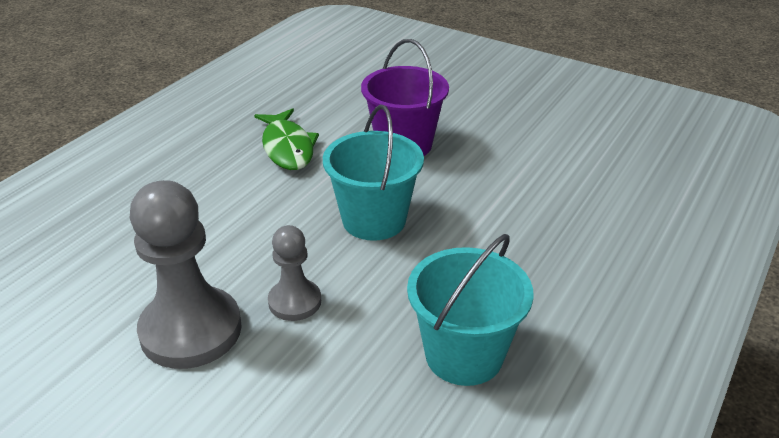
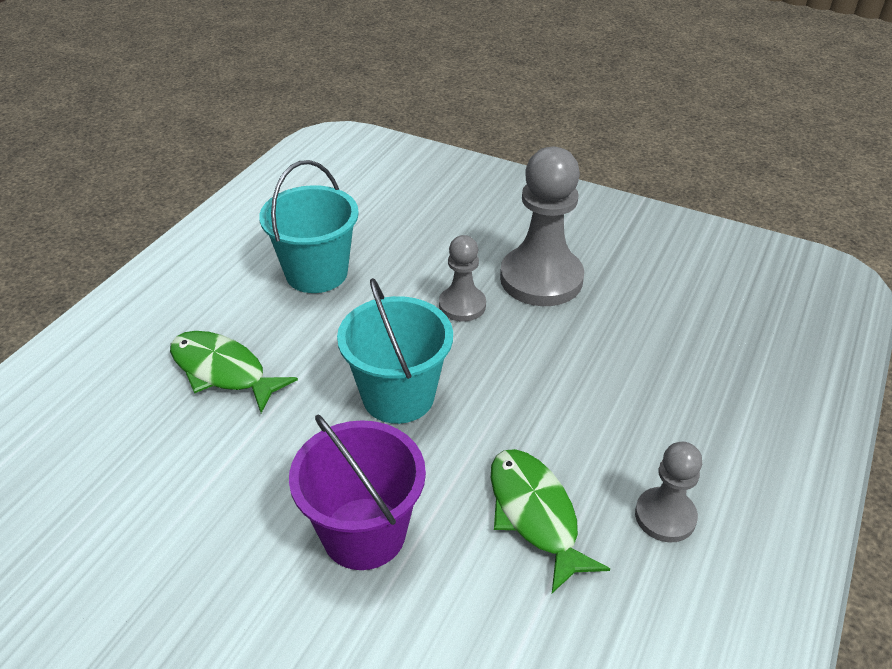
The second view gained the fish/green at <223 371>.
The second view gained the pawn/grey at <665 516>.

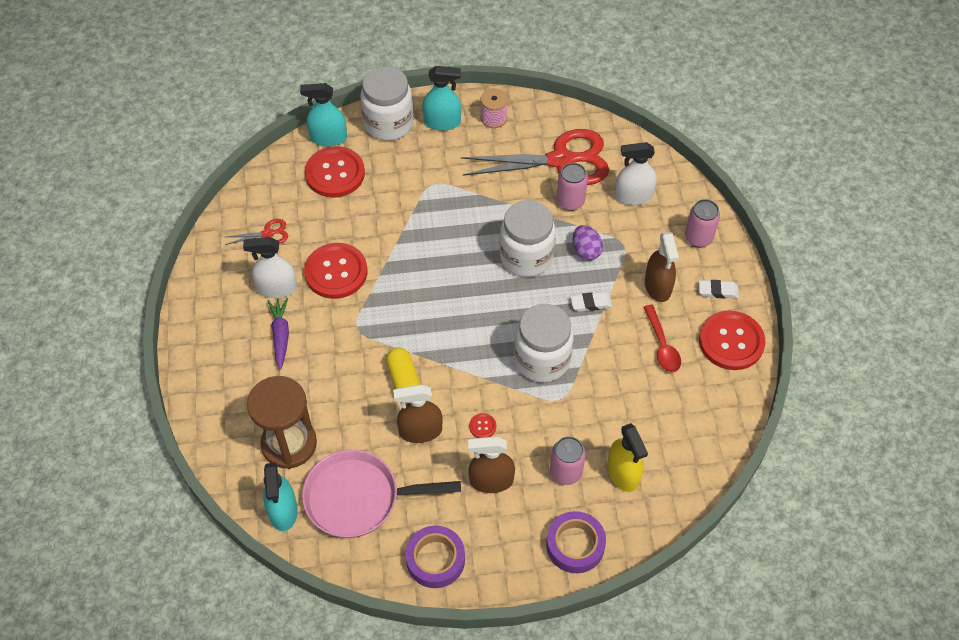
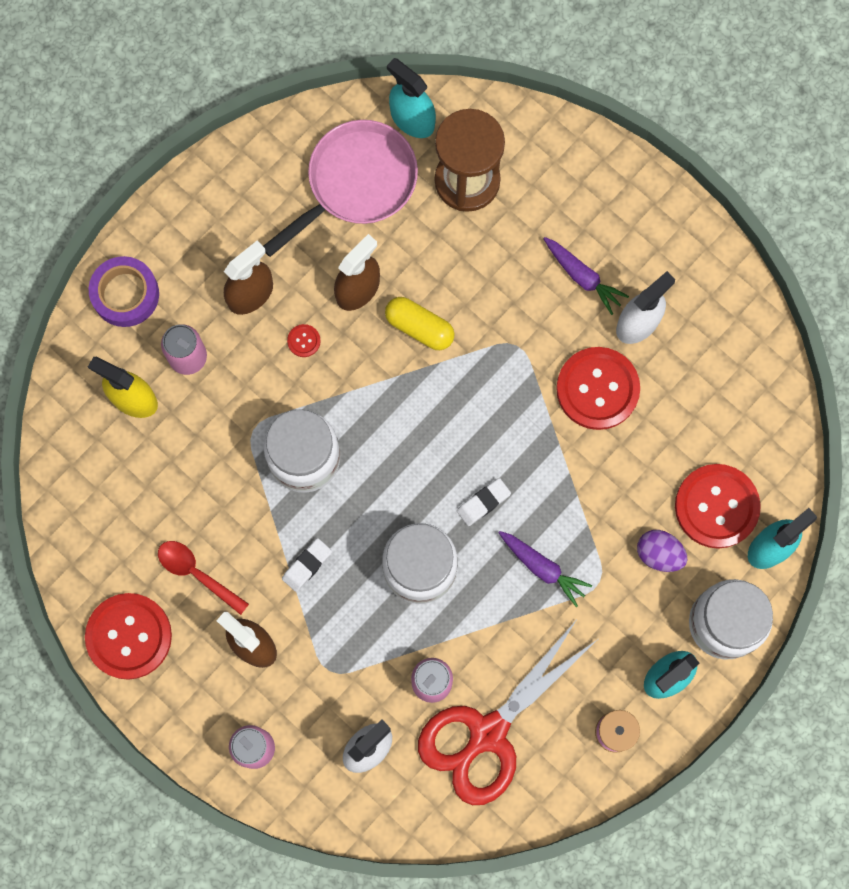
The second view lost the scissors/red at <267 234>.
The second view lost the tape/purple at <435 559>.
The egg/purple ended up elsewhere, having gone from <586 251> to <659 554>.
The eraser/white ended up elsewhere, having gone from <717 291> to <483 502>.
The second view gained the carrot/purple at <542 568>.

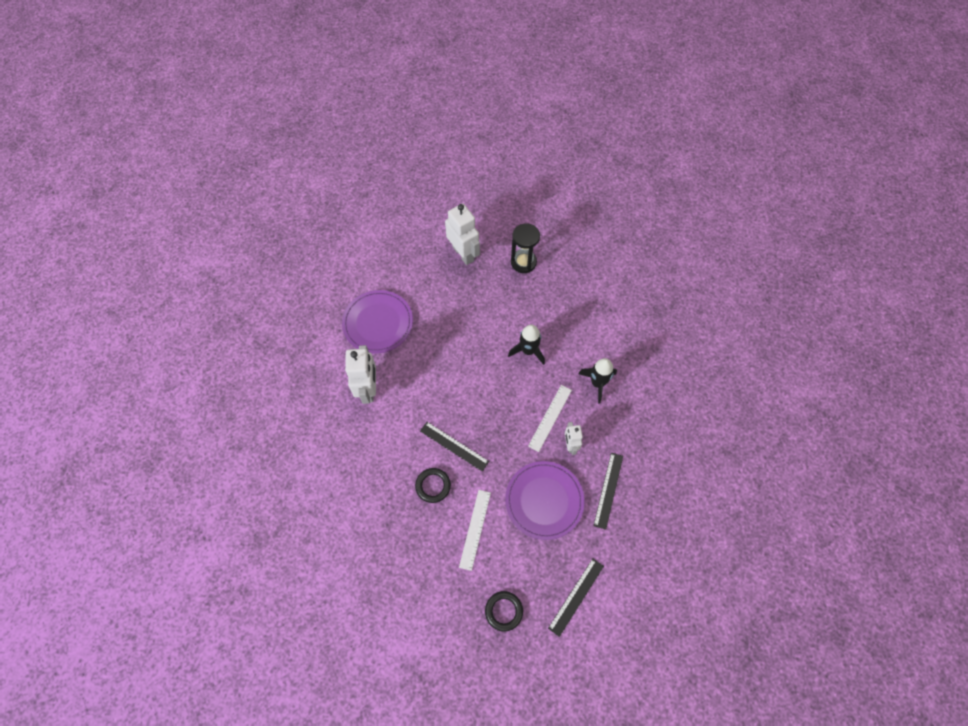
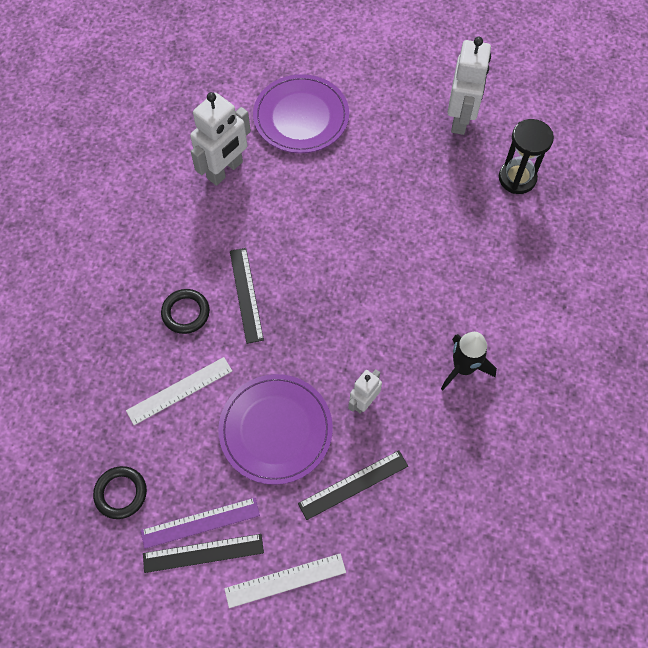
The second view lost the rocket/black at <528 351>.
The ruler/white ended up elsewhere, having gone from <550 417> to <285 580>.
The second view gained the ruler/purple at <200 522>.

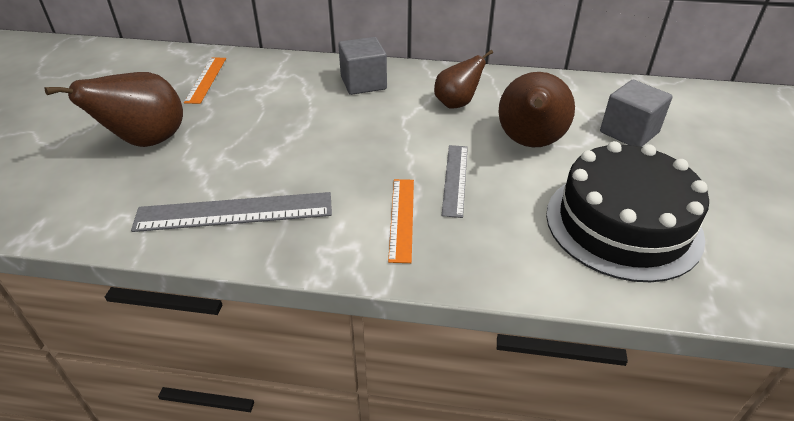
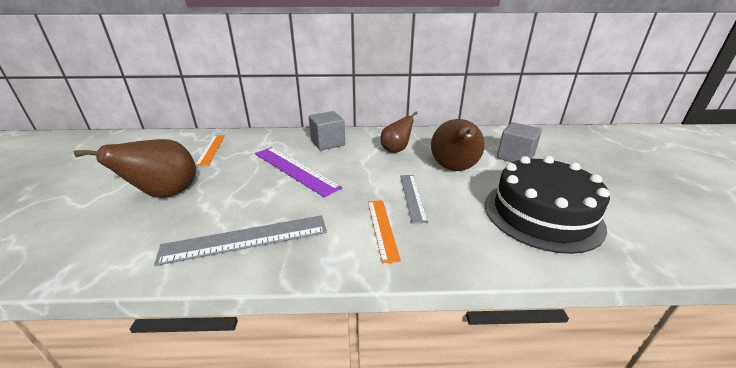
The second view gained the ruler/purple at <294 170>.

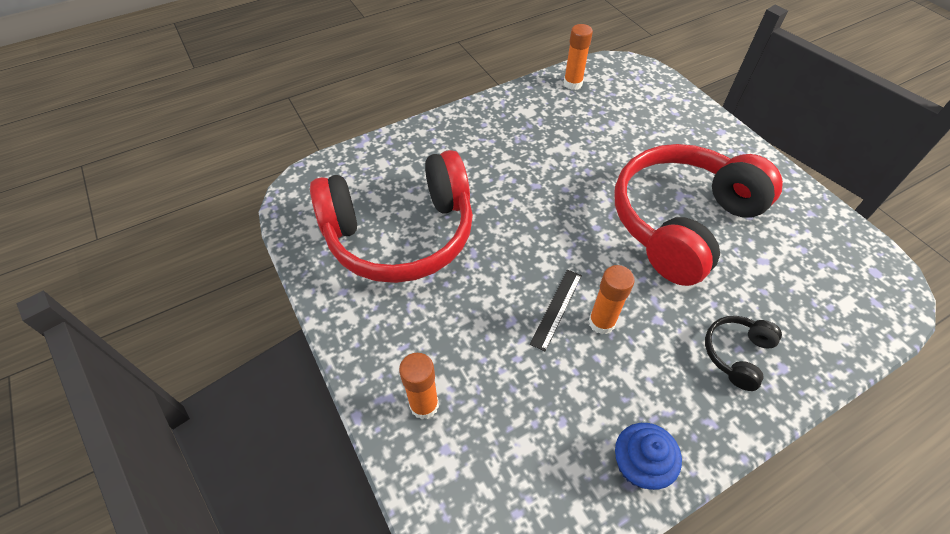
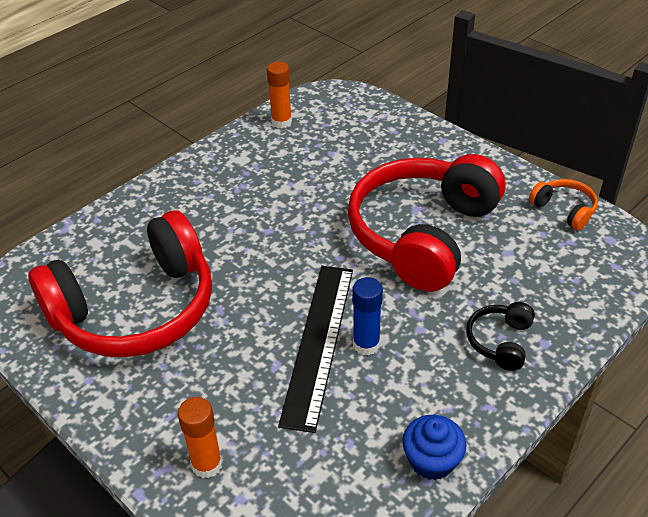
The size of the ruler/black at <556 308> changed by a factor of 2.05.
What was the glue stick/orange at <601 322> turned into the glue stick/blue at <366 344>.
The second view gained the headphones/orange at <564 209>.

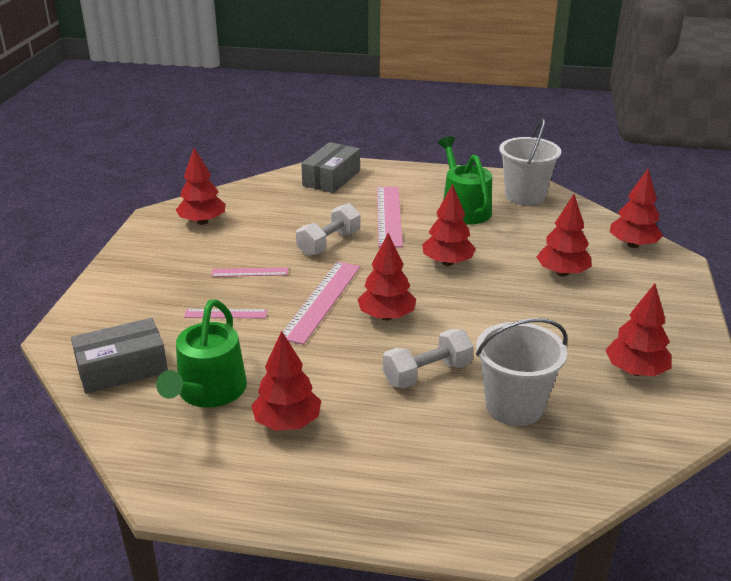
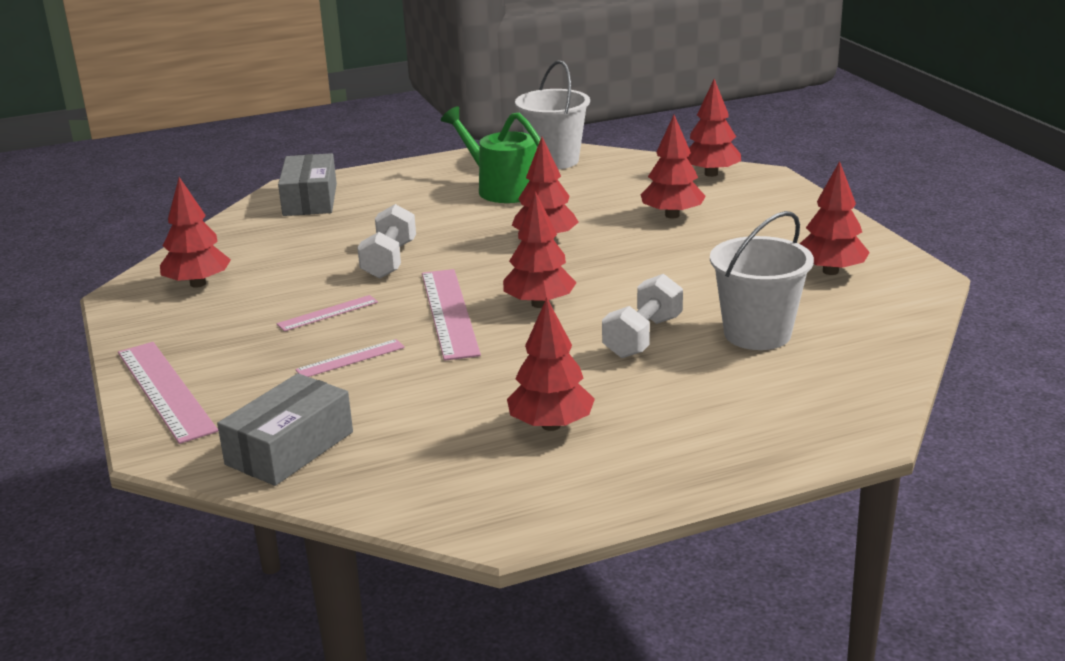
The second view lost the watering can/green at <209 391>.
The ruler/pink ended up elsewhere, having gone from <389 216> to <166 390>.

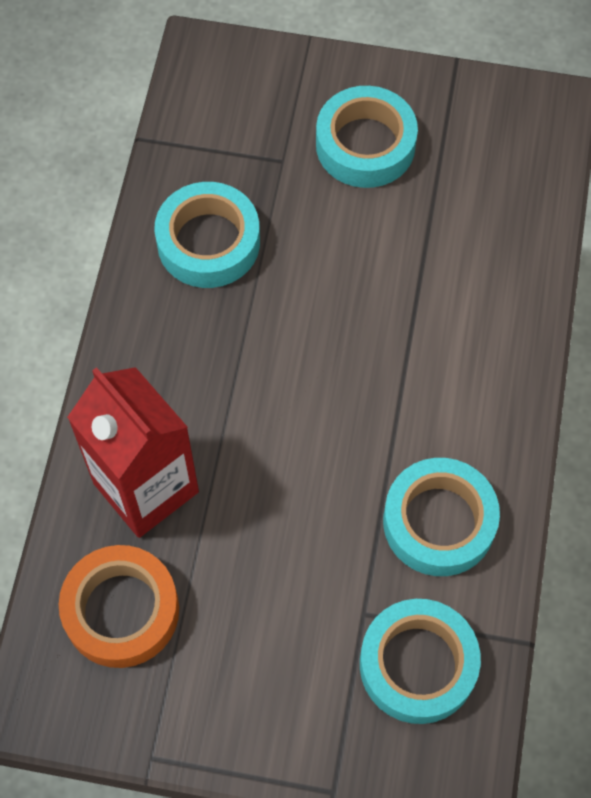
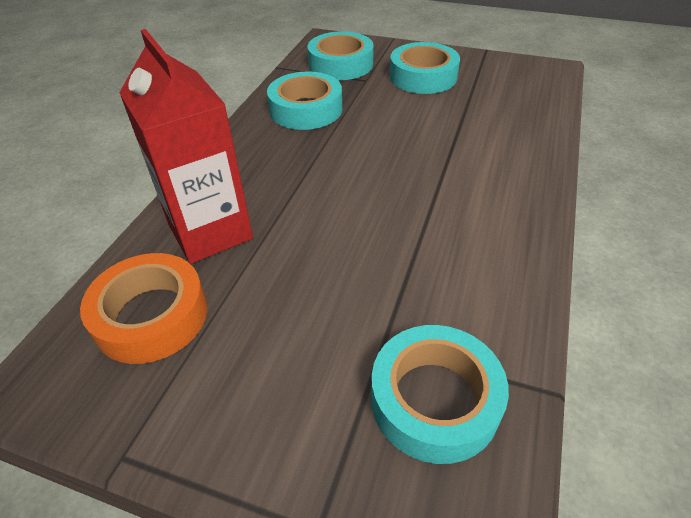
The tape/turquoise ended up elsewhere, having gone from <439 522> to <341 64>.

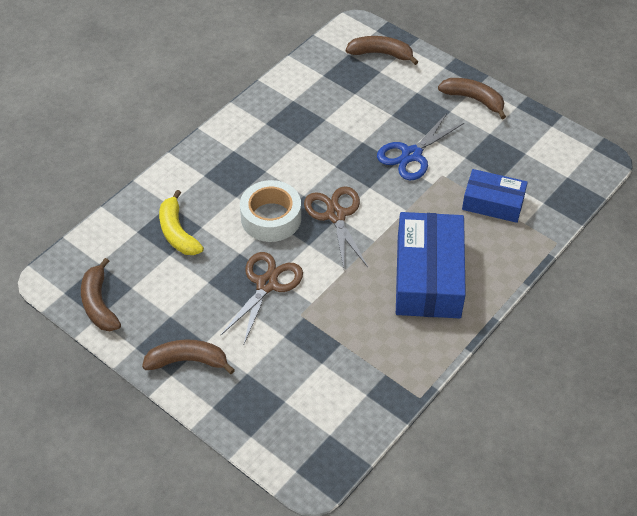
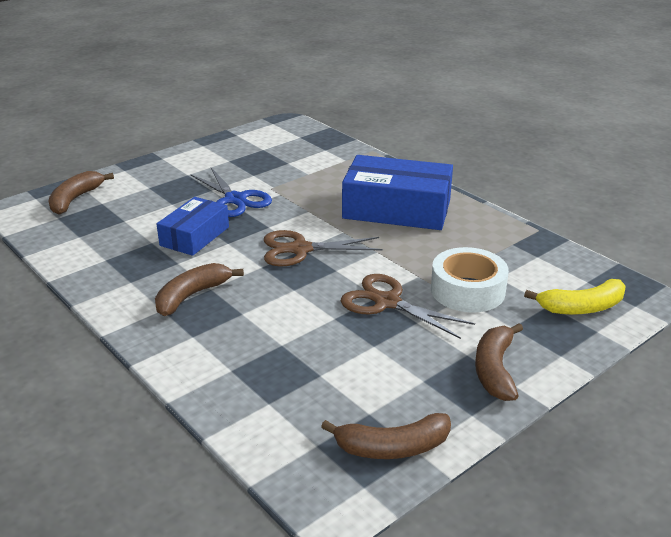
The banana/yellow ended up elsewhere, having gone from <177 232> to <582 307>.
The tape/white ended up elsewhere, having gone from <271 218> to <467 290>.
The banana/brown ended up elsewhere, having gone from <473 99> to <192 296>.
The box/blue ended up elsewhere, having gone from <493 203> to <195 236>.

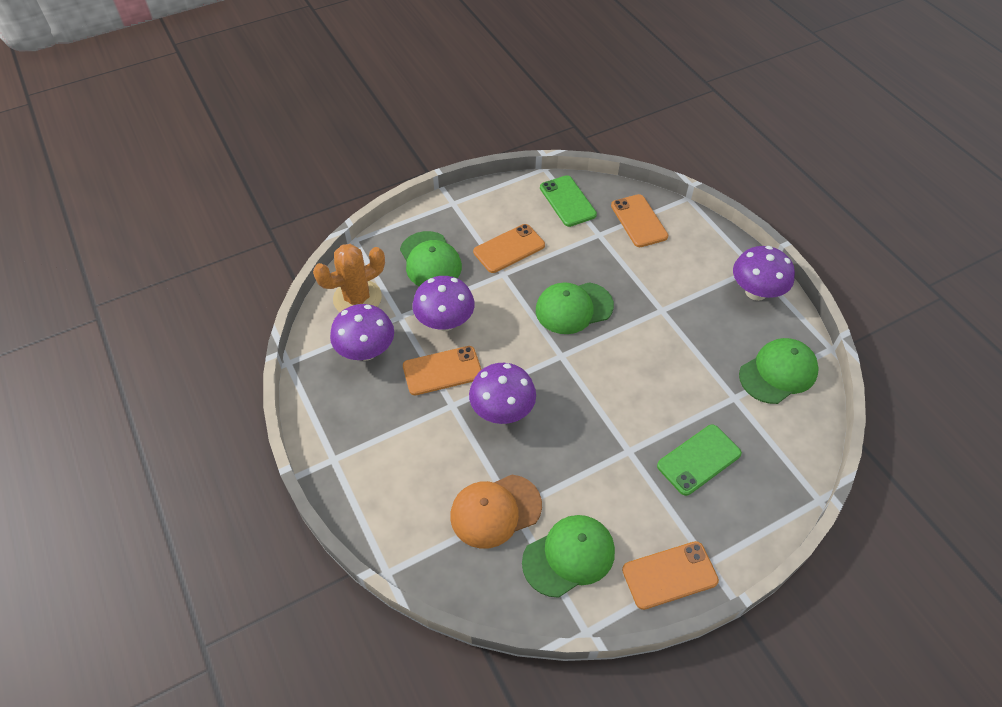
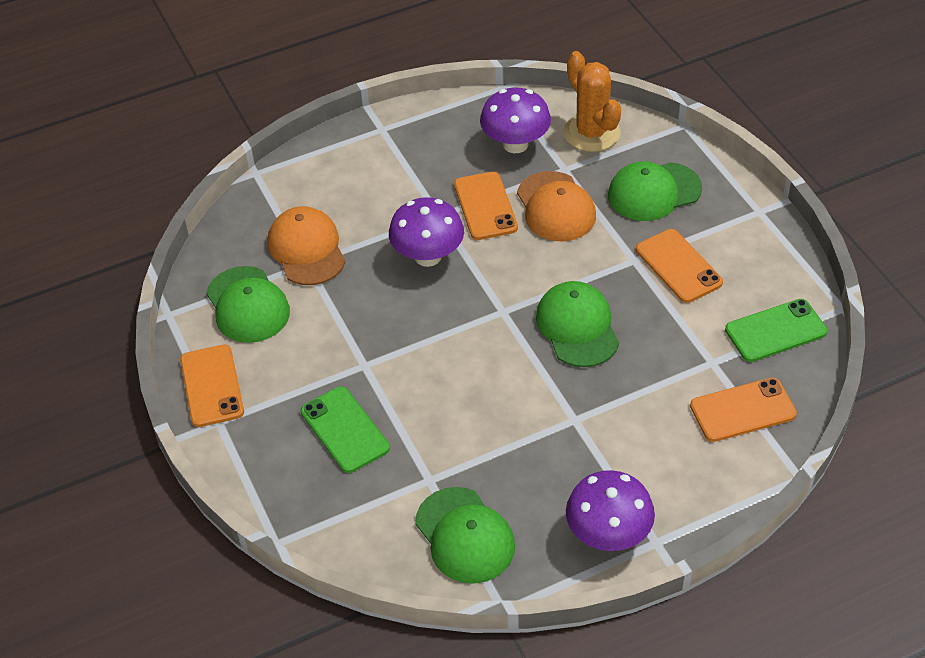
Where the mushroom/purple stood at <445 322>, the cap/orange came to stand at <555 207>.

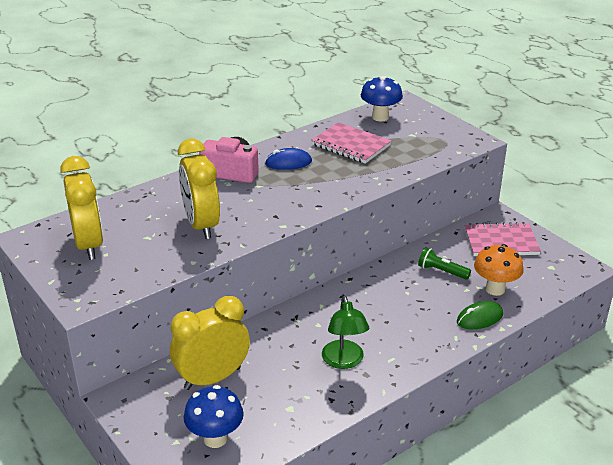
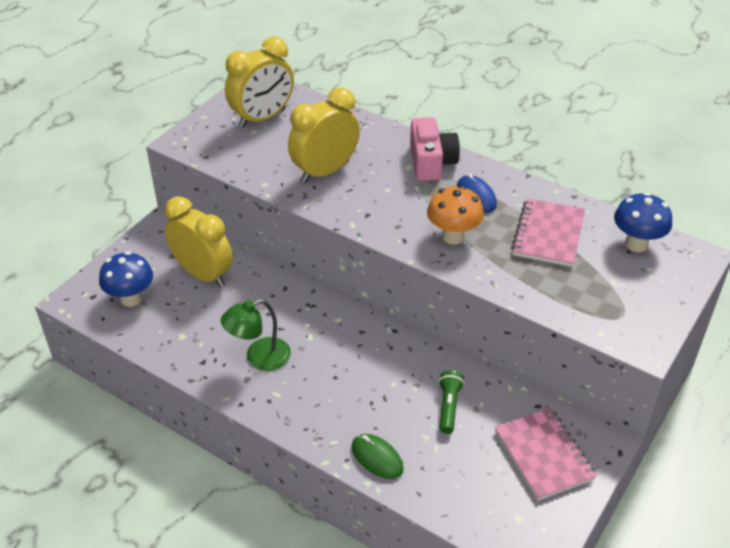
The mushroom/orange ended up elsewhere, having gone from <495 289> to <453 236>.

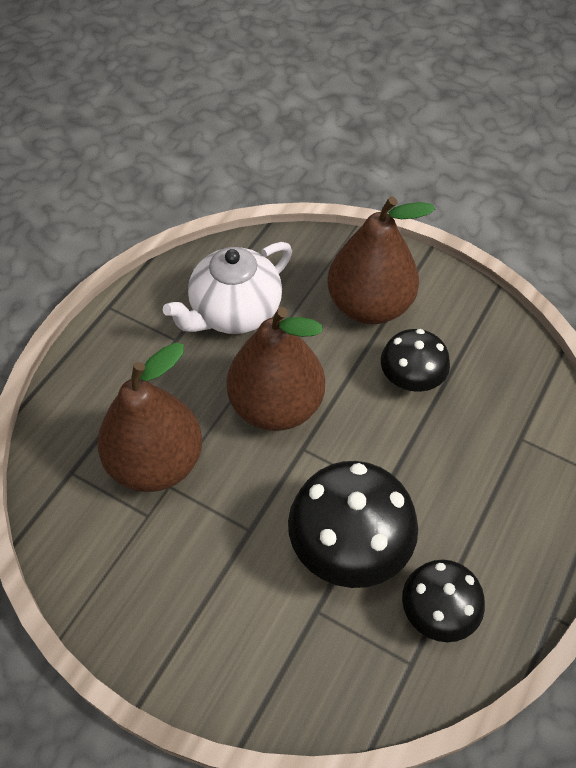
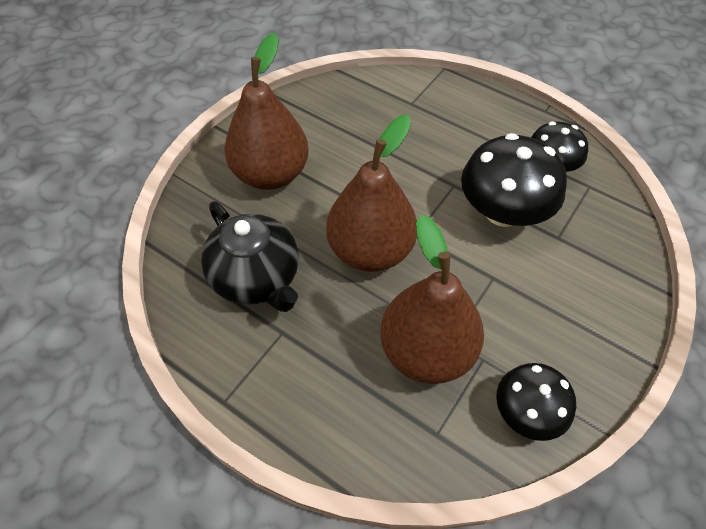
What was the teapot/white at <234 312> turned into the teapot/black at <257 278>.
The mushroom/black ended up elsewhere, having gone from <411 378> to <527 412>.

